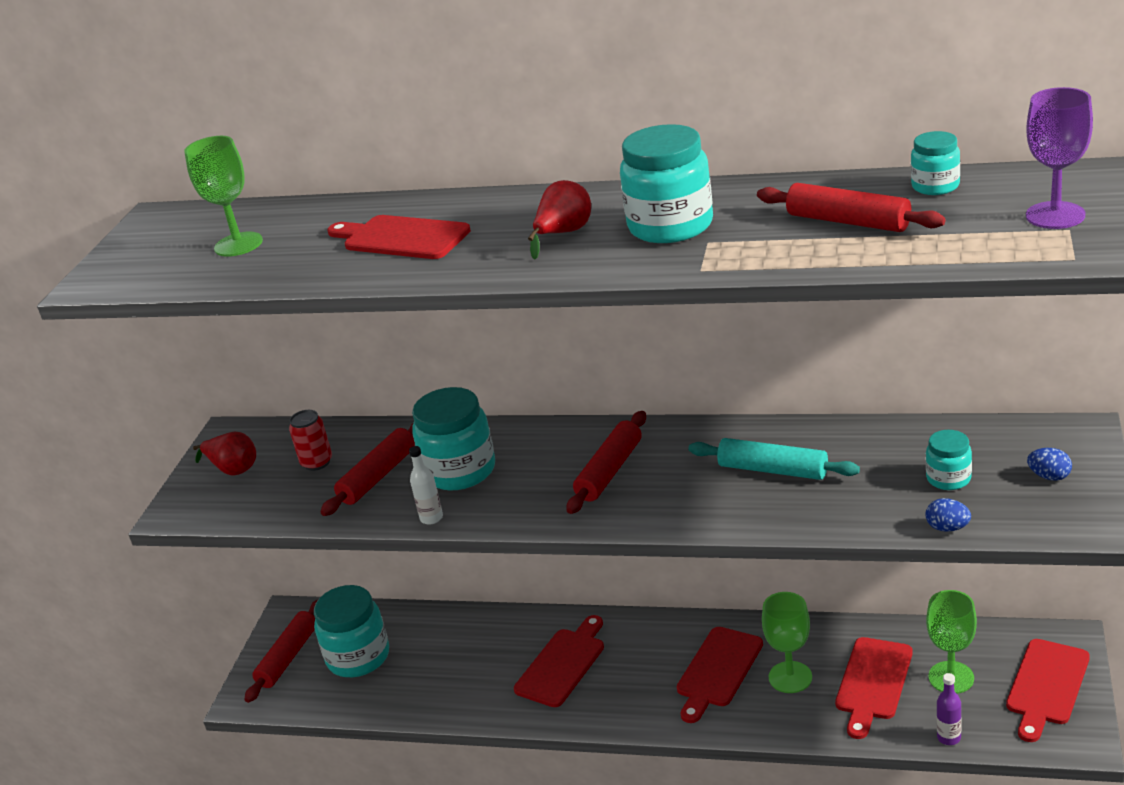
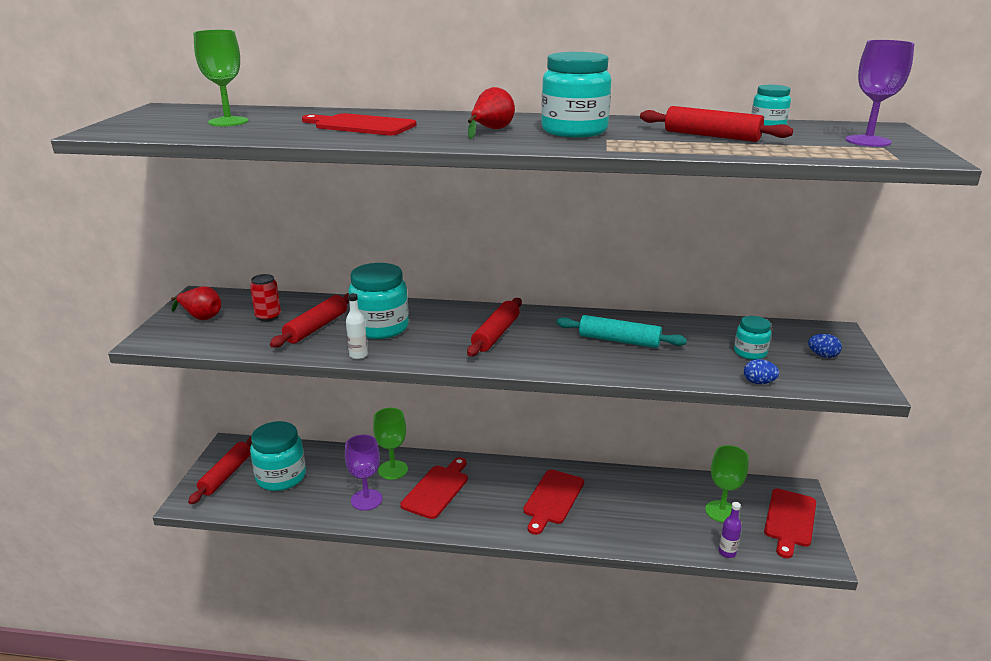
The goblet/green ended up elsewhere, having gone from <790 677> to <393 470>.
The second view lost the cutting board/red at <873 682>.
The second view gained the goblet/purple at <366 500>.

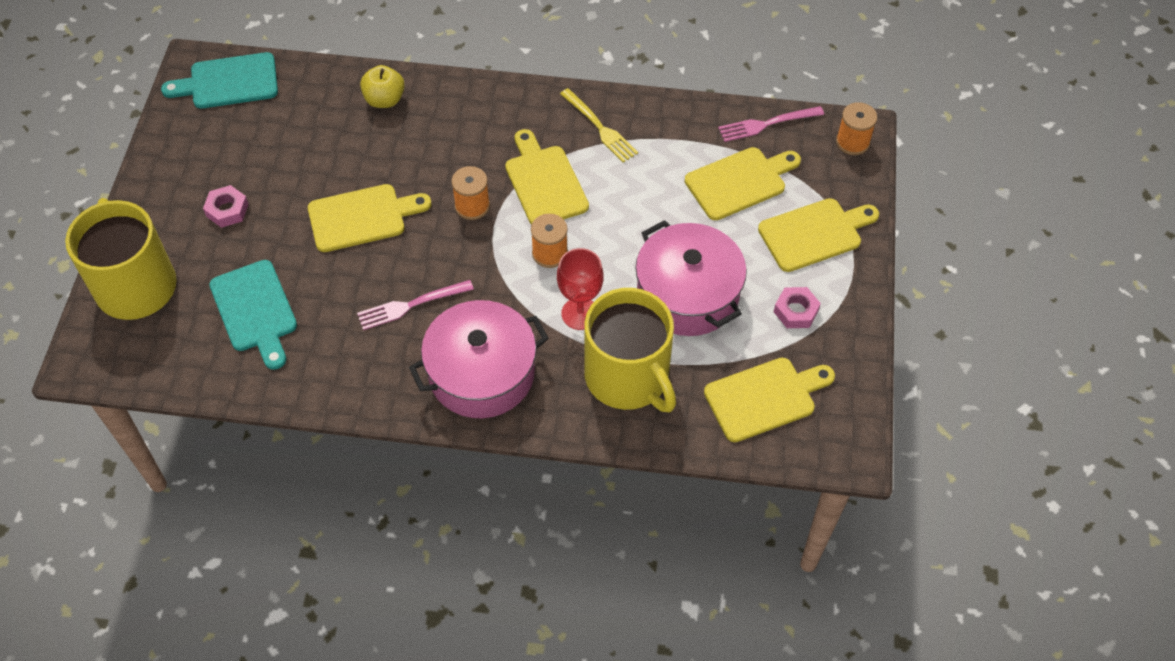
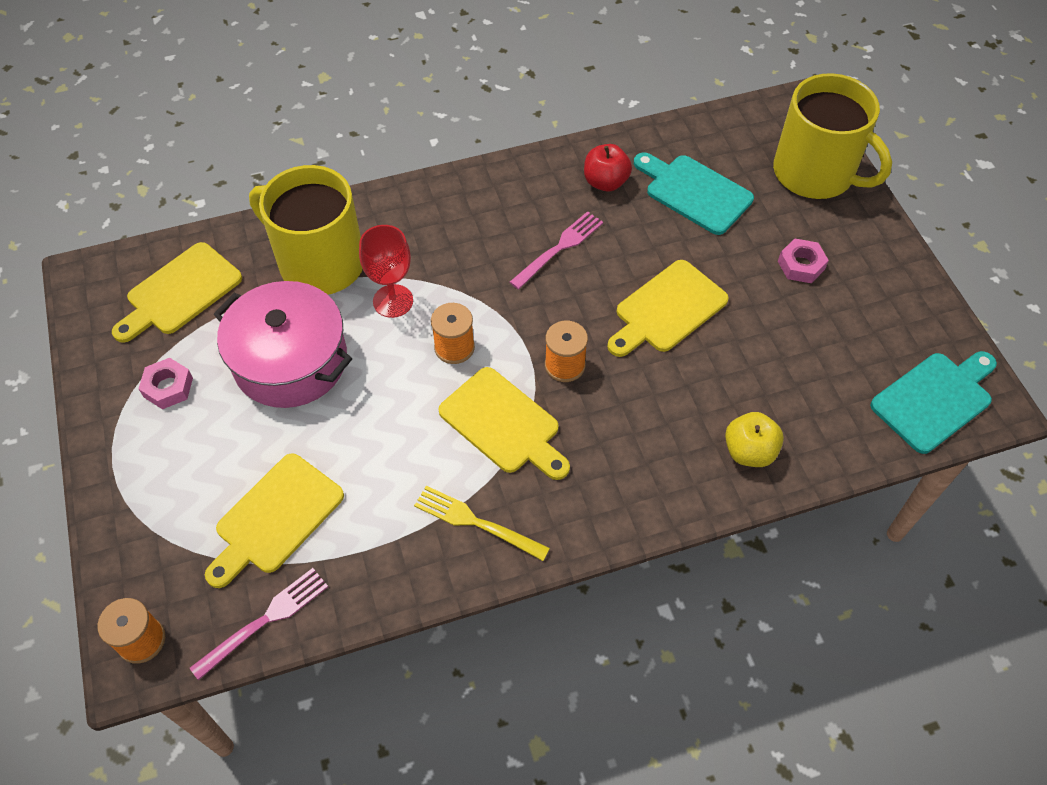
The second view lost the pot/pink at <481 373>.
The second view lost the cutting board/yellow at <814 234>.
The second view gained the apple/red at <605 182>.

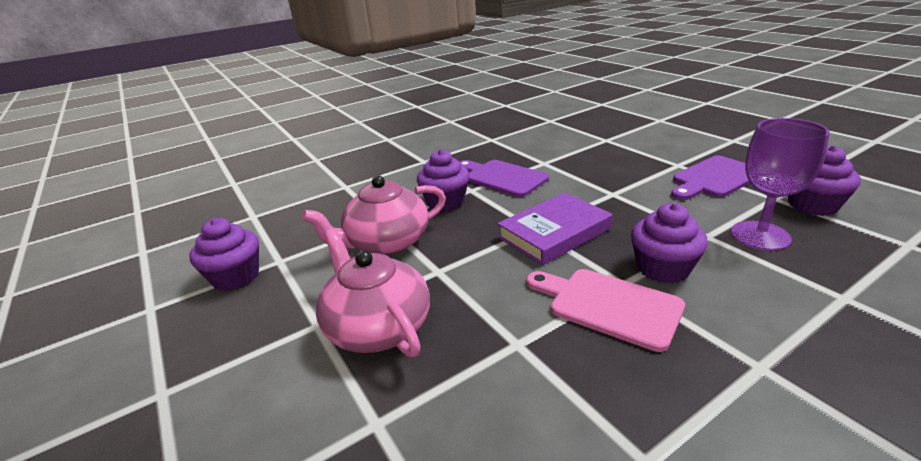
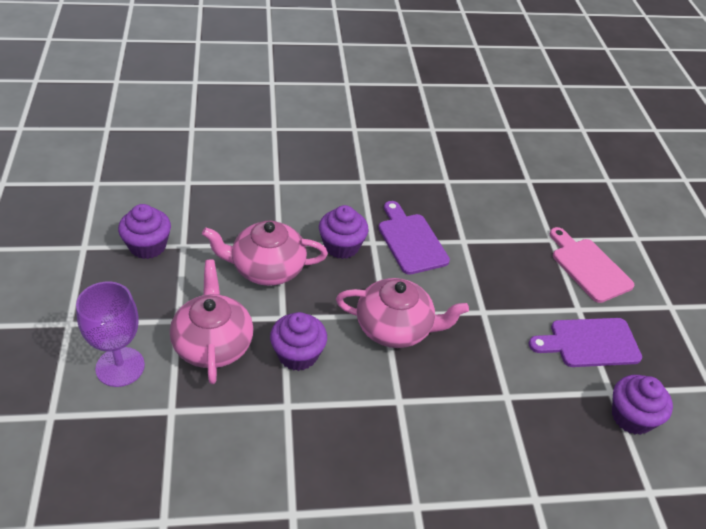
Where the book/purple stood at <554 233>, the teapot/pink came to stand at <395 328>.
The cutting board/pink ended up elsewhere, having gone from <608 305> to <588 267>.
The cupcake/purple ended up elsewhere, having gone from <662 268> to <297 354>.
The goblet/purple ended up elsewhere, having gone from <760 236> to <120 367>.

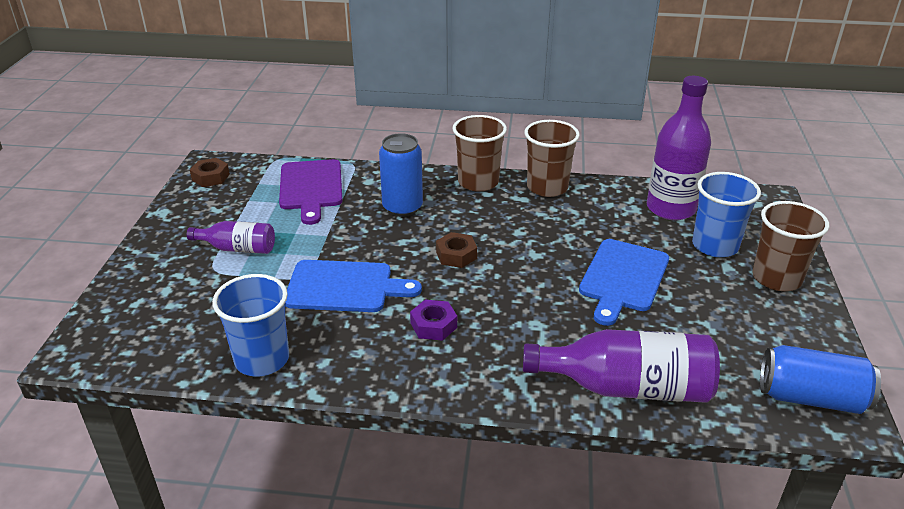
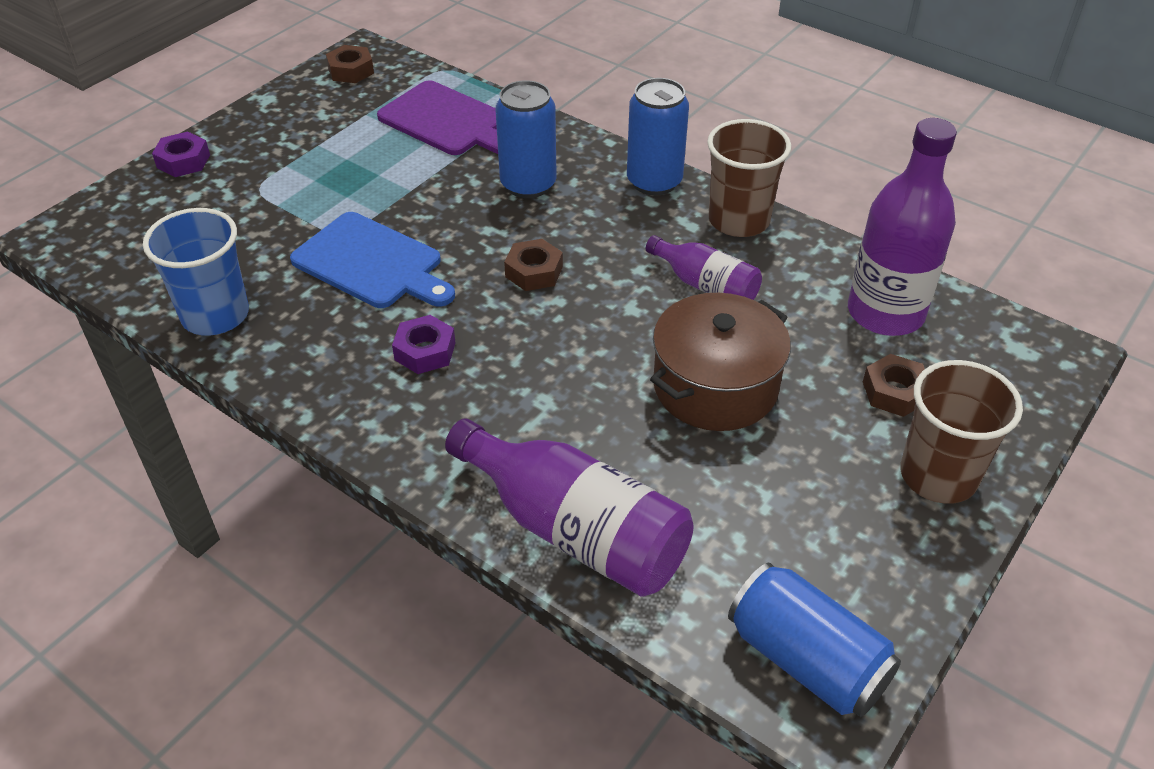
The bottle/purple ended up elsewhere, having gone from <238 248> to <706 286>.
The cutting board/purple at <311 187> ended up facing another way, 75 degrees counterclockwise from before.
Where the cup/brown stood at <478 182>, the can/blue came to stand at <654 182>.
Where the cutting board/blue stood at <623 278>, the pot/brown came to stand at <715 386>.
Where the cup/blue stood at <715 246>, the nut/brown came to stand at <894 392>.
The second view gained the nut/purple at <183 161>.

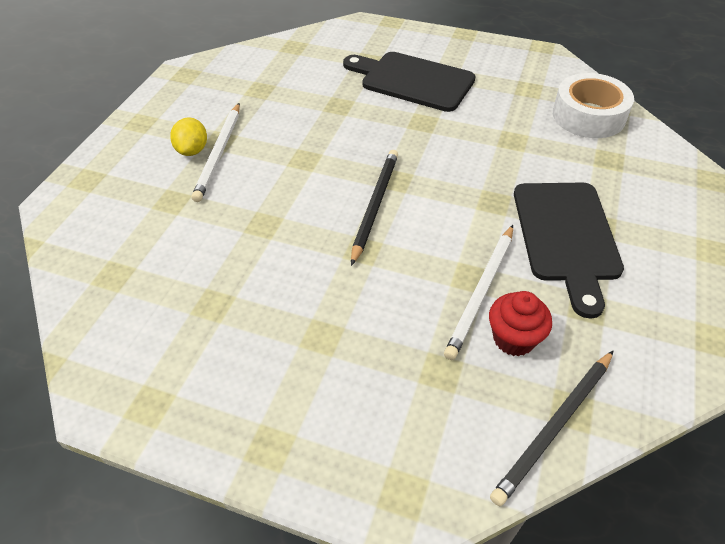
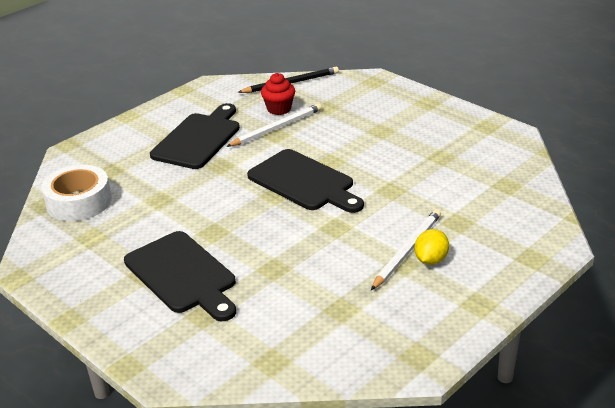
Where the pencil/black stood at <375 206>, the cutting board/black came to stand at <304 182>.

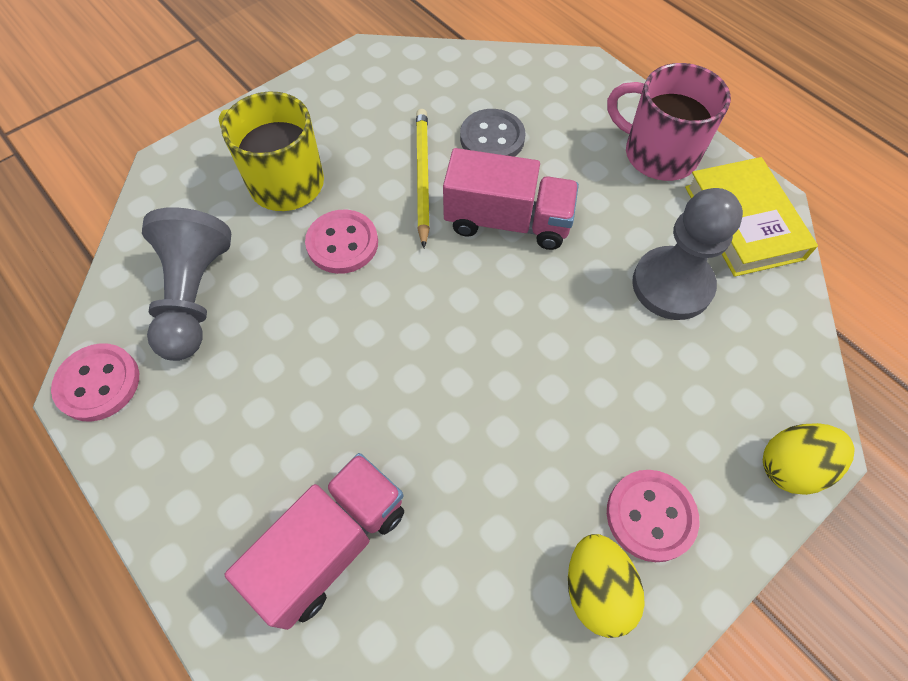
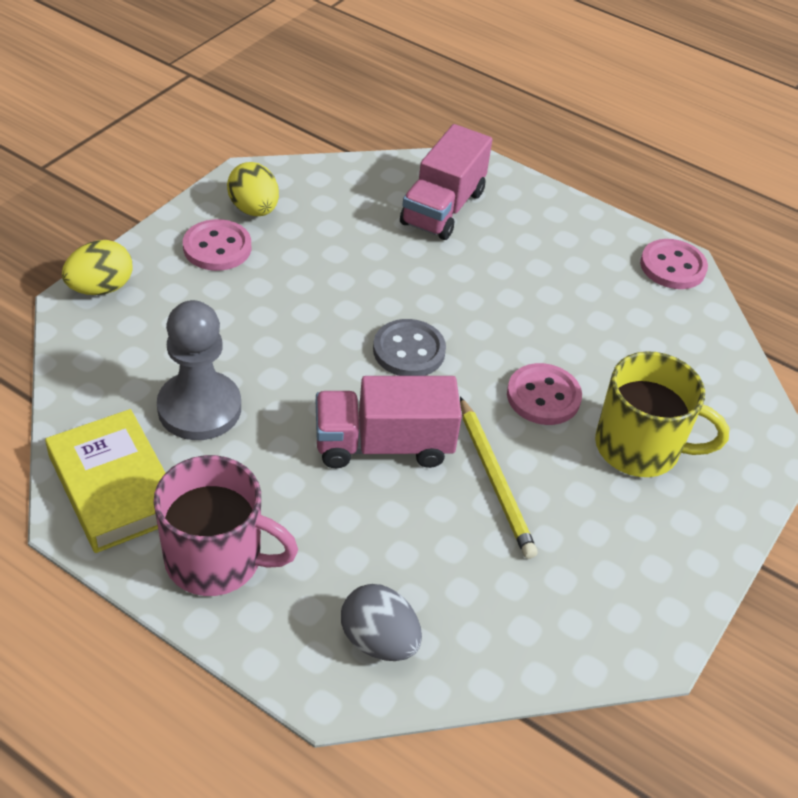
The second view lost the pawn/grey at <194 296>.
The button/grey ended up elsewhere, having gone from <492 138> to <409 351>.
The second view gained the egg/grey at <379 640>.

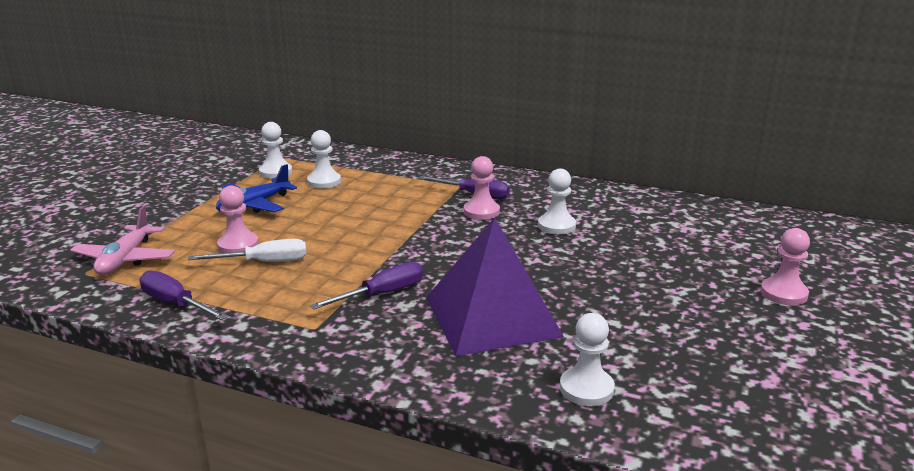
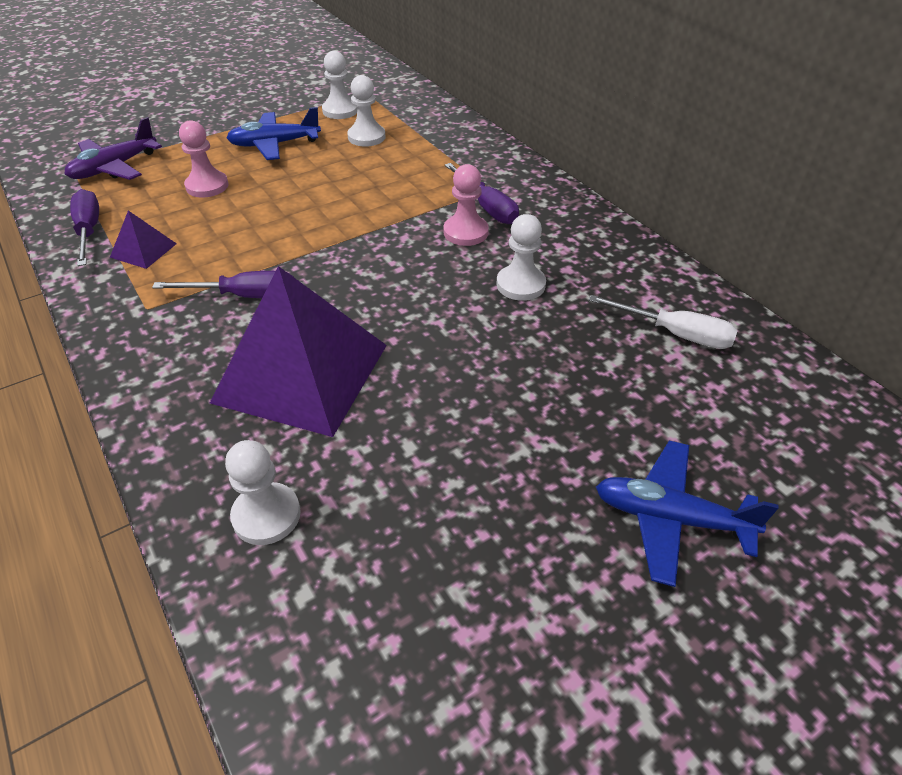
What was the plane/pink at <125 259> turned into the plane/purple at <114 168>.
The screwdriver/white ended up elsewhere, having gone from <264 262> to <675 334>.
Where the pawn/pink stood at <783 293>, the plane/blue came to stand at <670 518>.
The second view gained the pyramid/purple at <143 250>.

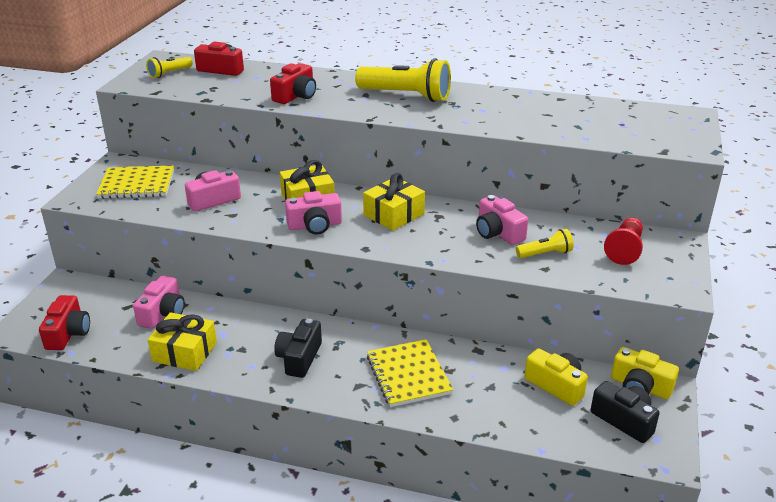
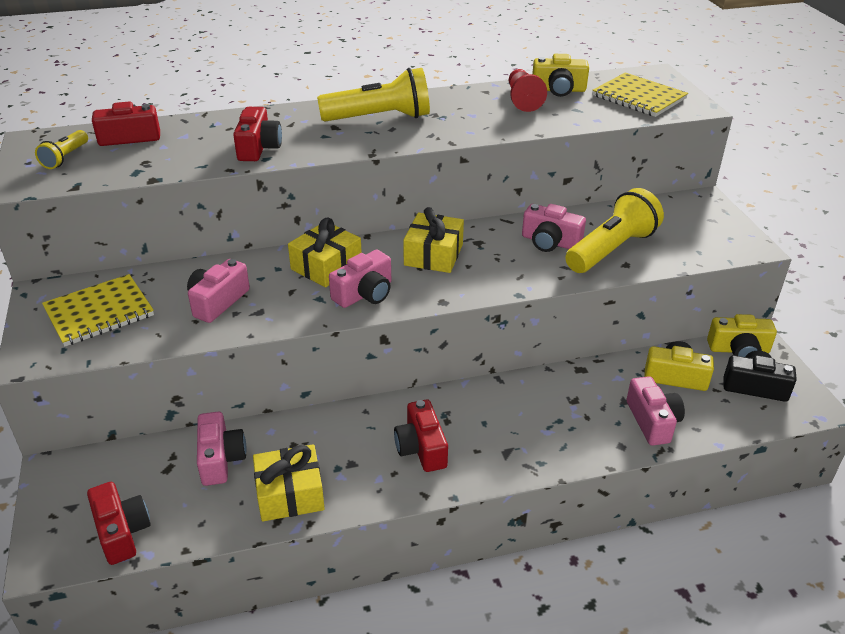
What was the camera/black at <299 358> turned into the camera/red at <421 448>.
The notebook/yellow ended up elsewhere, having gone from <408 375> to <638 97>.
The size of the flashlight/yellow at <545 253> changed by a factor of 1.95.
The pawn/red ended up elsewhere, having gone from <625 249> to <522 100>.
The second view gained the camera/yellow at <558 90>.
The second view gained the camera/pink at <652 421>.

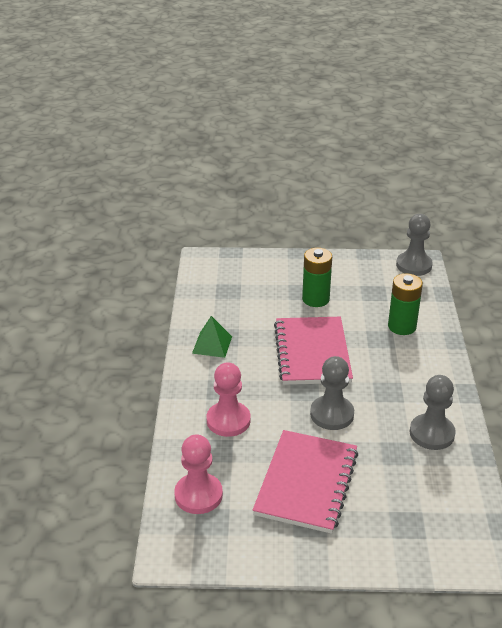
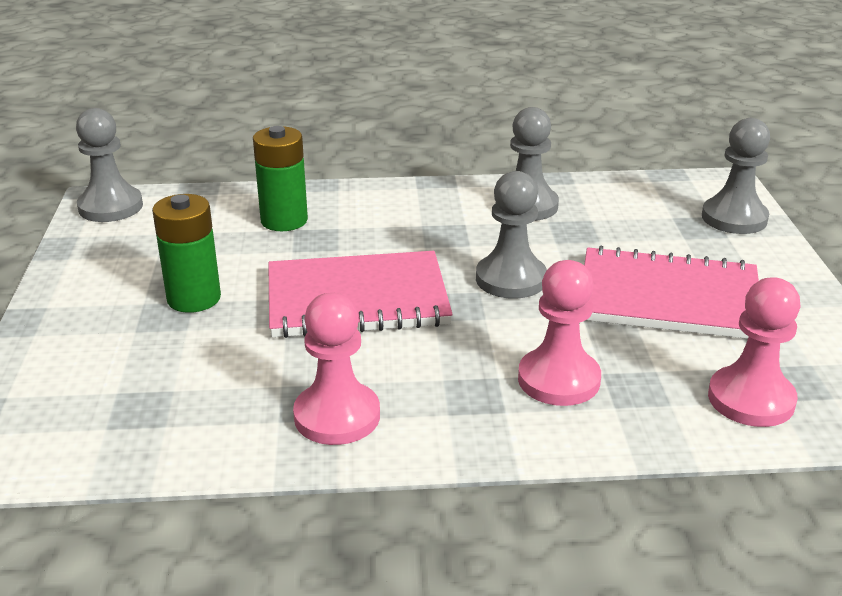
Where the pyramid/green stood at <212 344>, the pawn/pink came to stand at <337 416>.
The second view gained the pawn/grey at <734 218>.

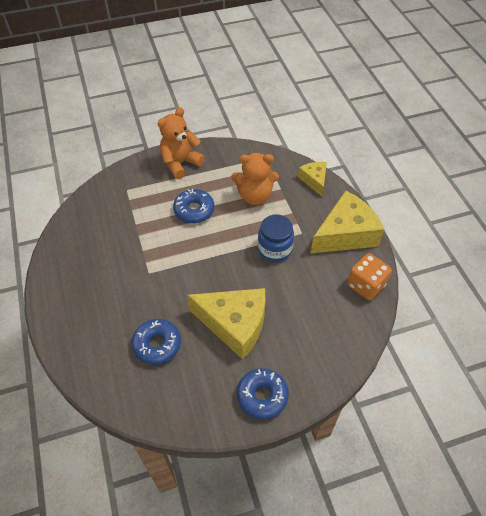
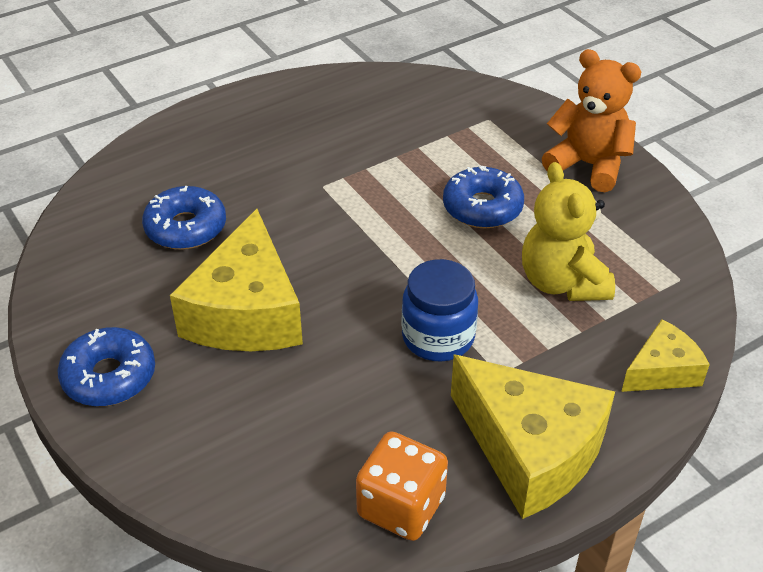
What was the teddy bear/orange at <255 196> turned into the teddy bear/yellow at <562 282>.

